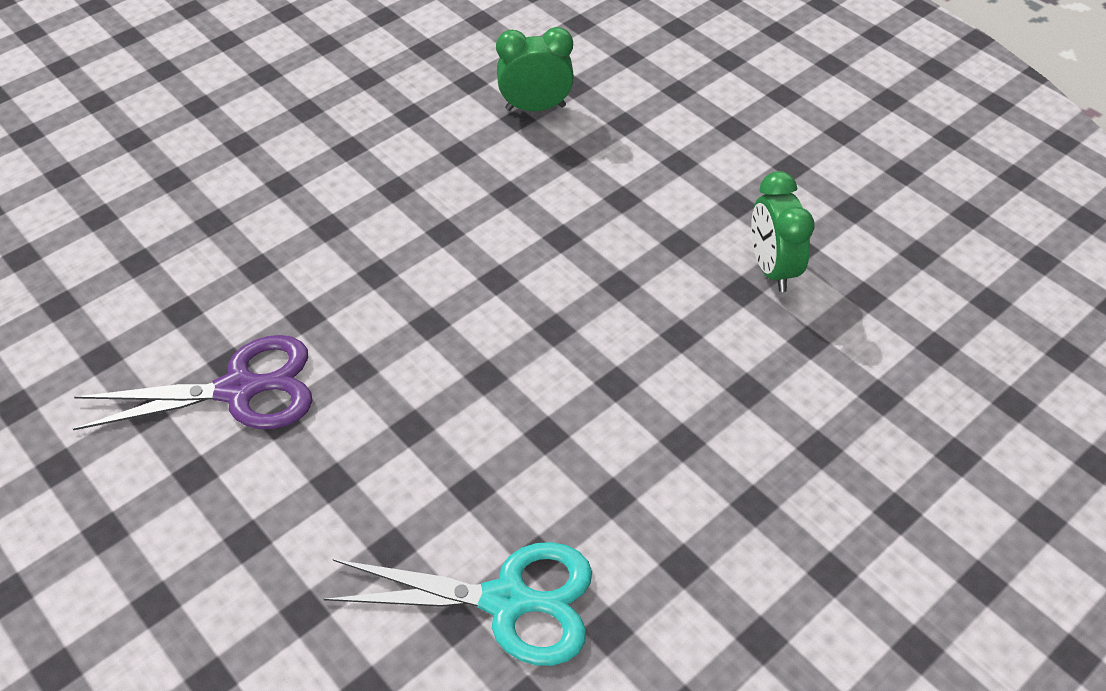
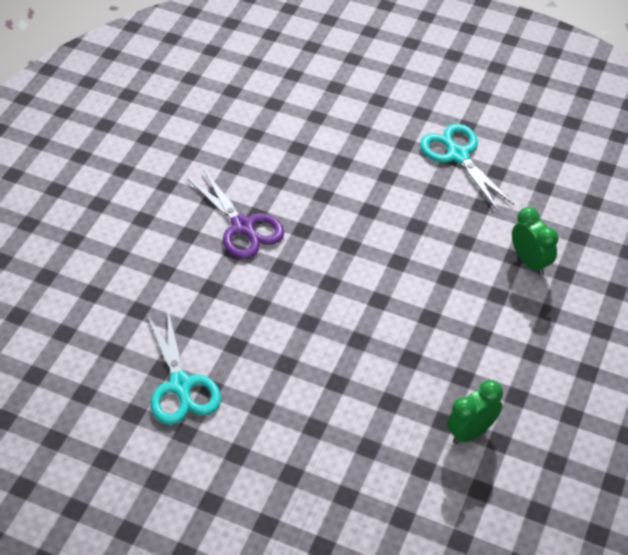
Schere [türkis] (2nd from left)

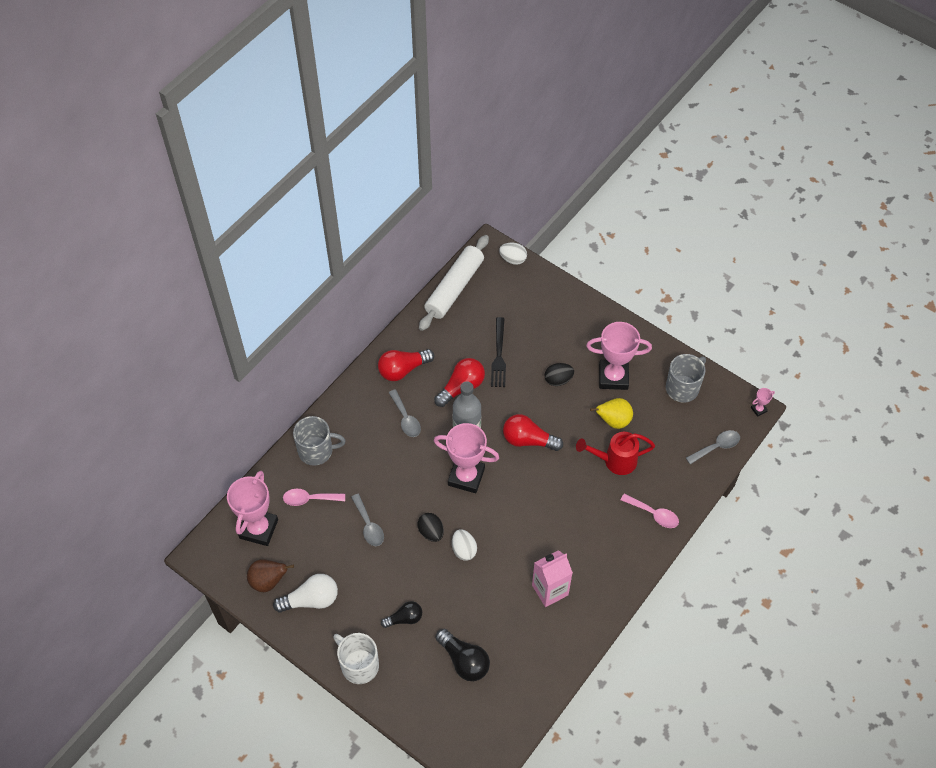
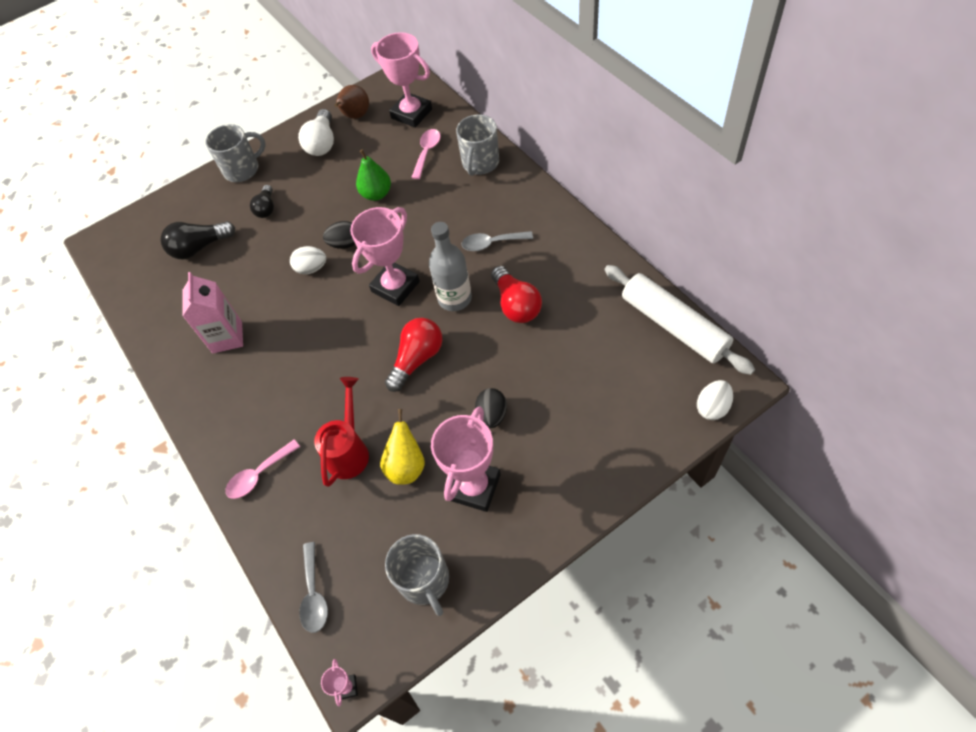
Gabel [schwarz]; Glühbirne [rot] (1st from left in the first image); Birne [grün]; Tasse [grau] (1st from left)

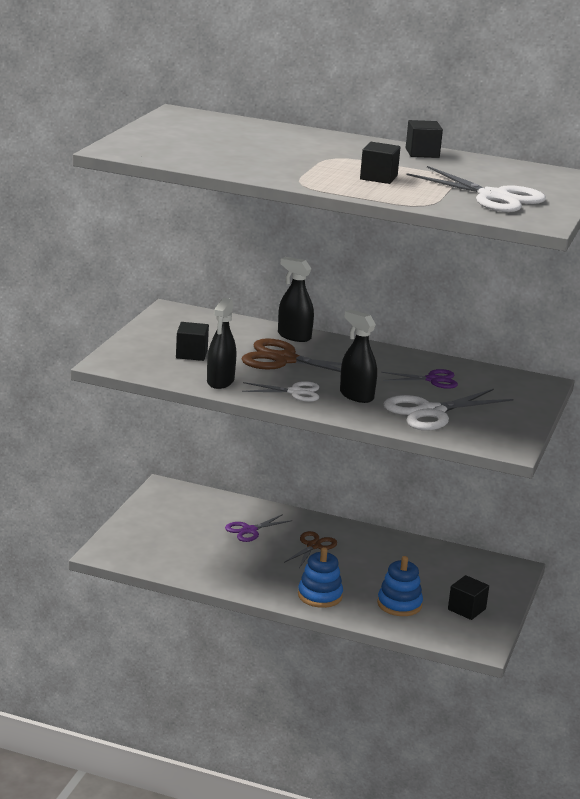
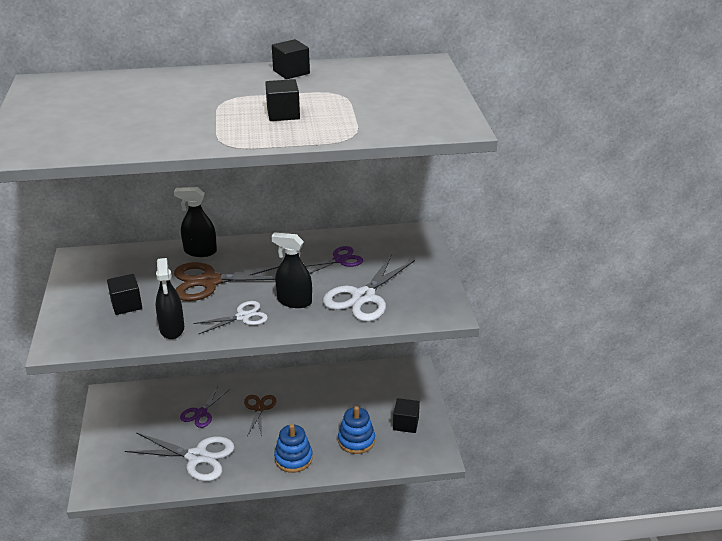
Schere [weiß] (1st from left)

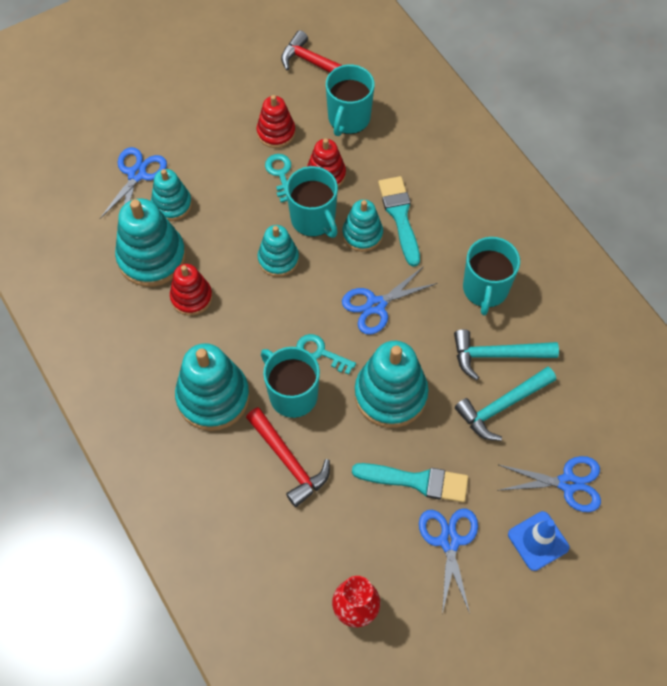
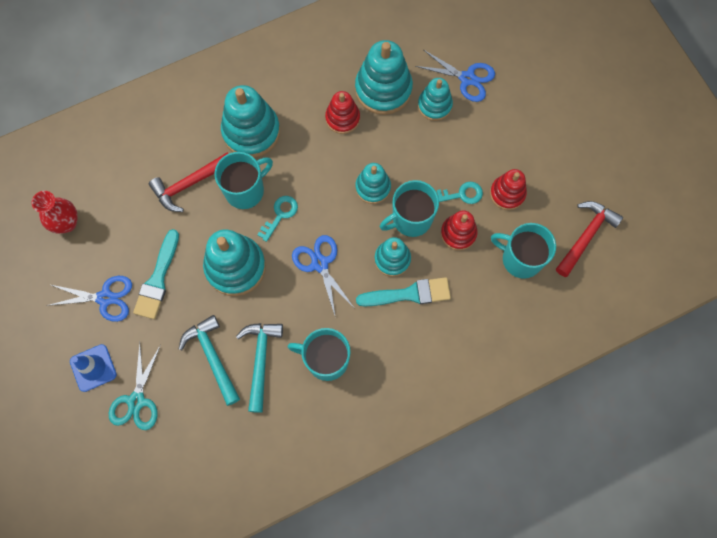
Schere [türkis]

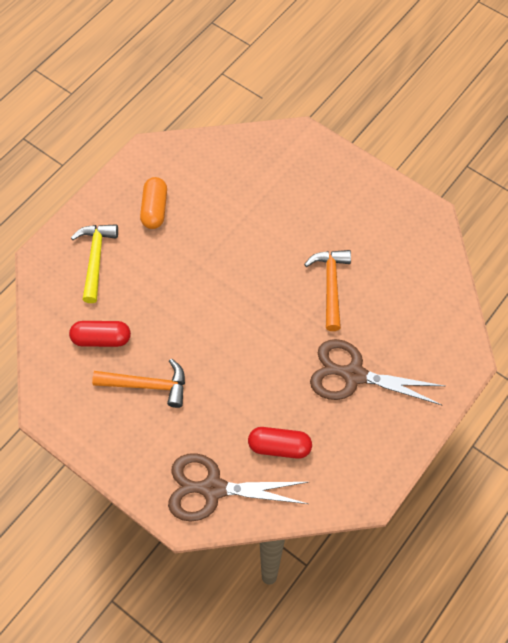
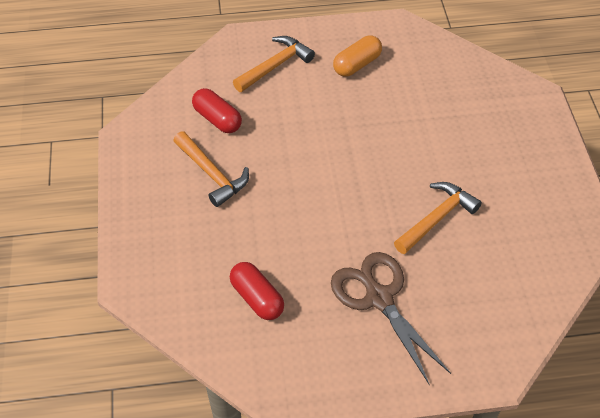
Hammer [orange] (2nd from left); Schere [braun] (1st from left in the first image)

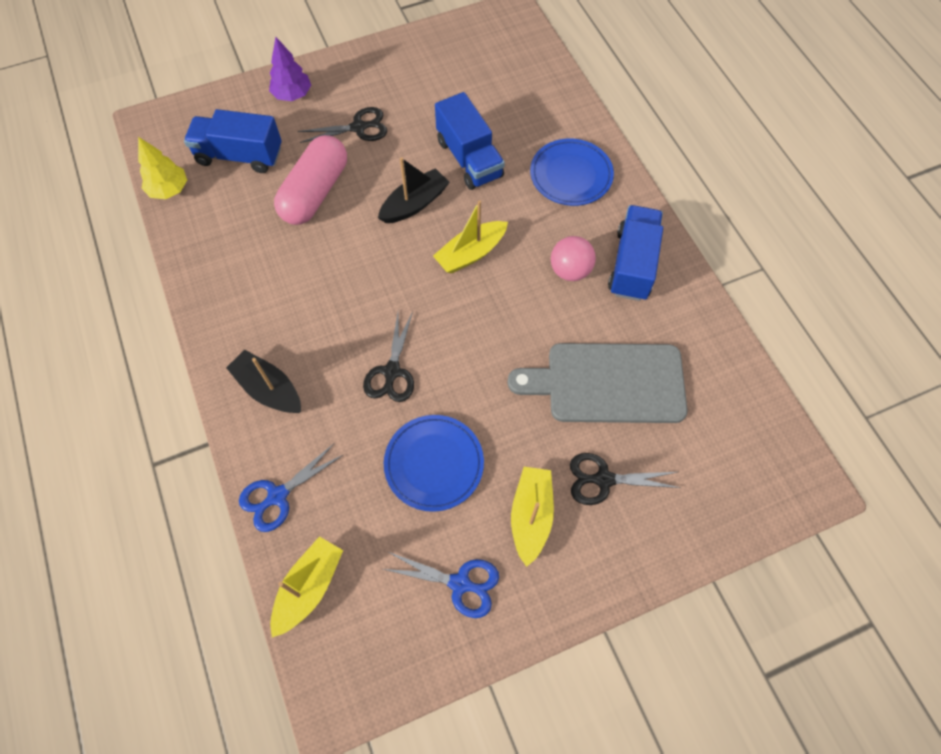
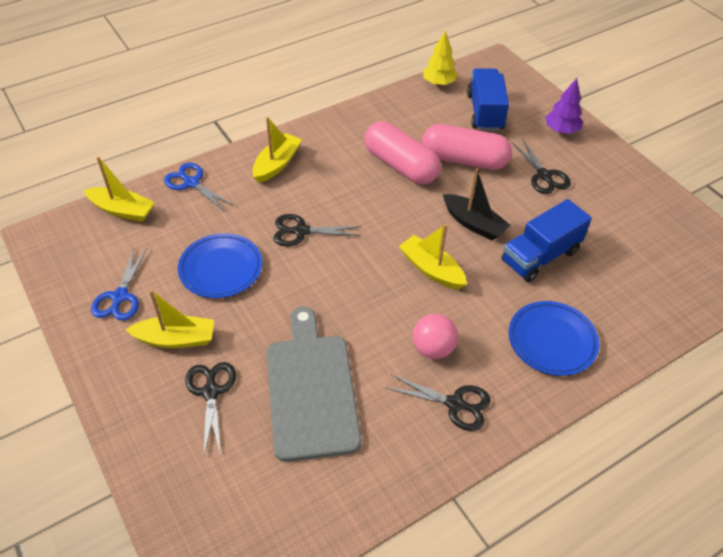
Schere [schwarz] (3rd from left); Boot [gelb] (3rd from left); Kapsel [rosa] (1st from left)

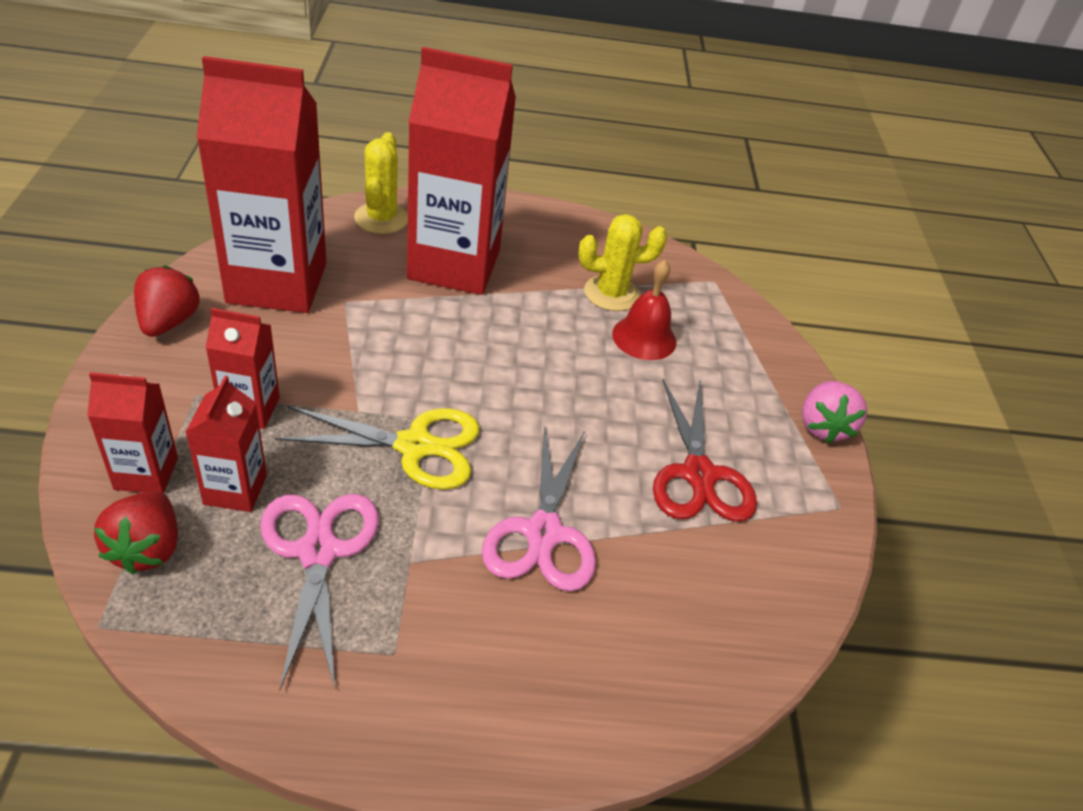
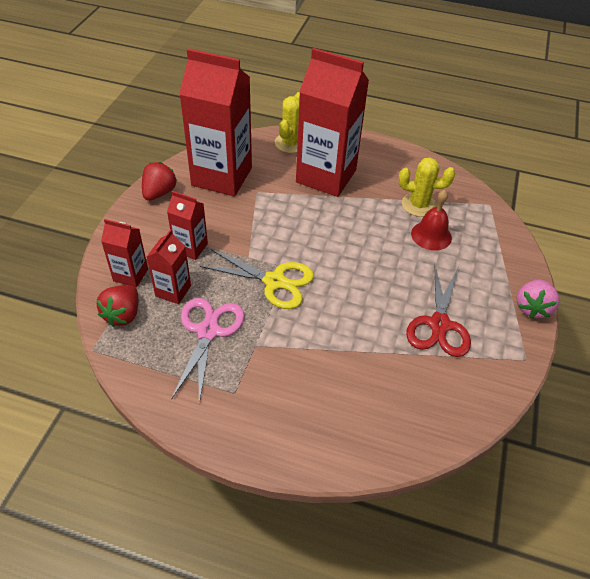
Schere [rosa] (2nd from left in the first image)

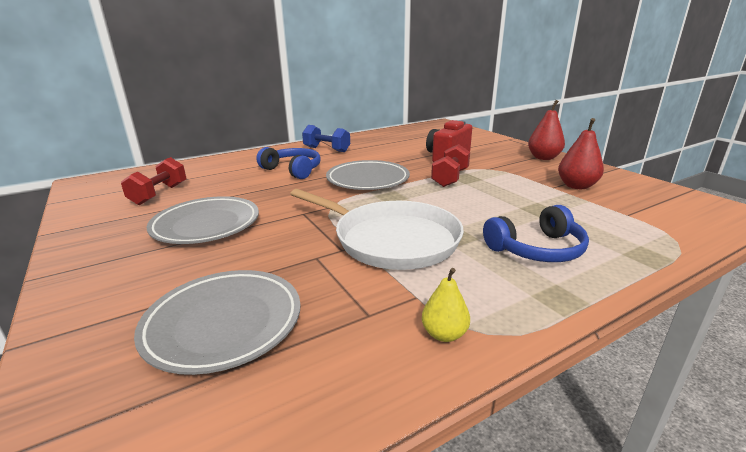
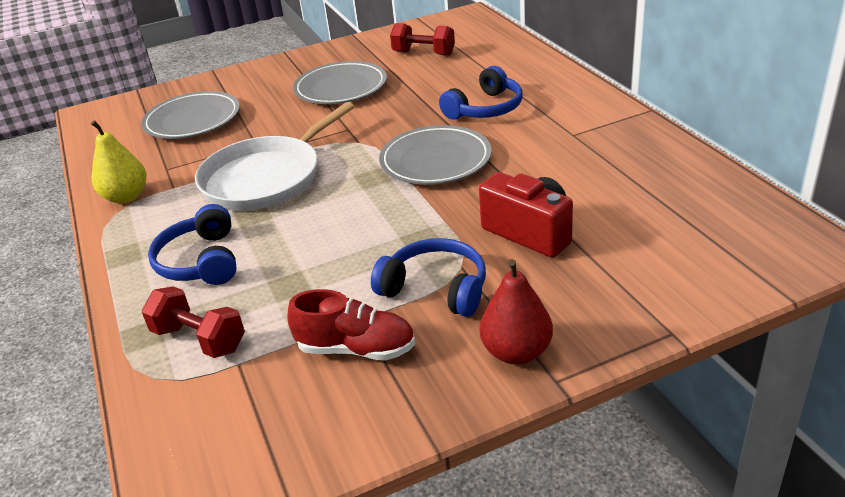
Schuh [rot]; Hantel [blau]; Hantel [rot] (1st from left); Birne [gelb]; Kopfhörer [blau] (2nd from left)

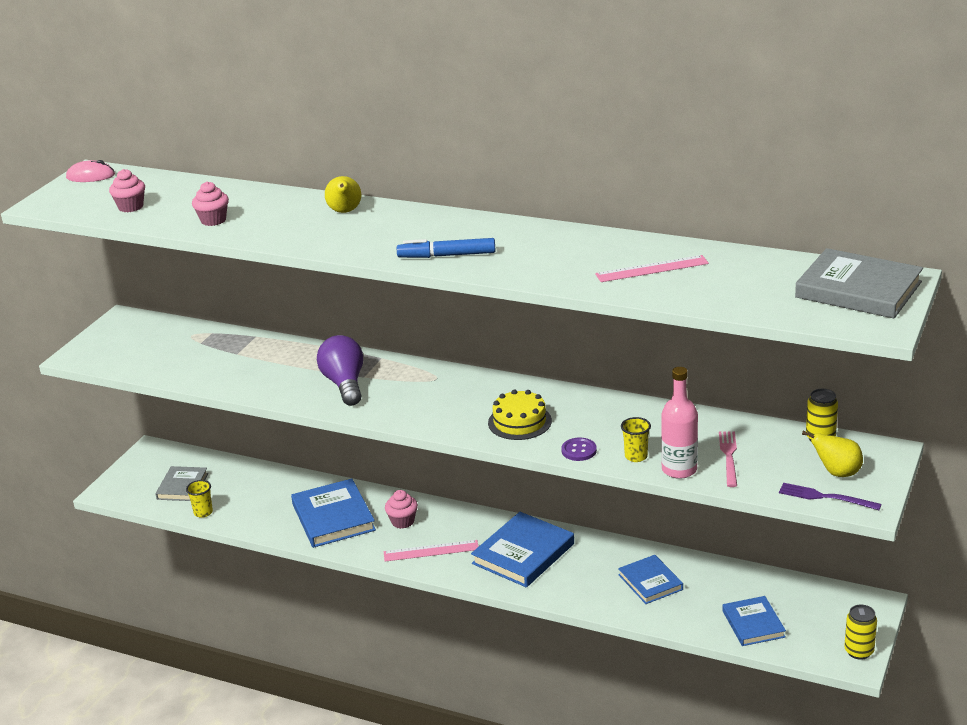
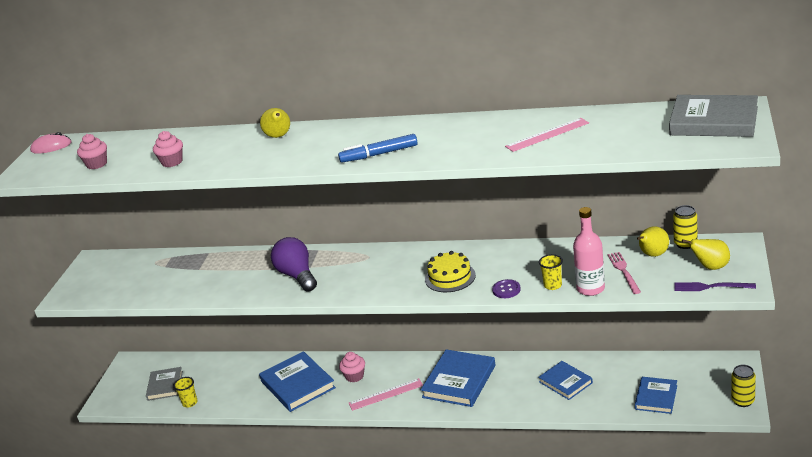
Buch [blau] (4th from left); Birne [gelb] (2nd from left)

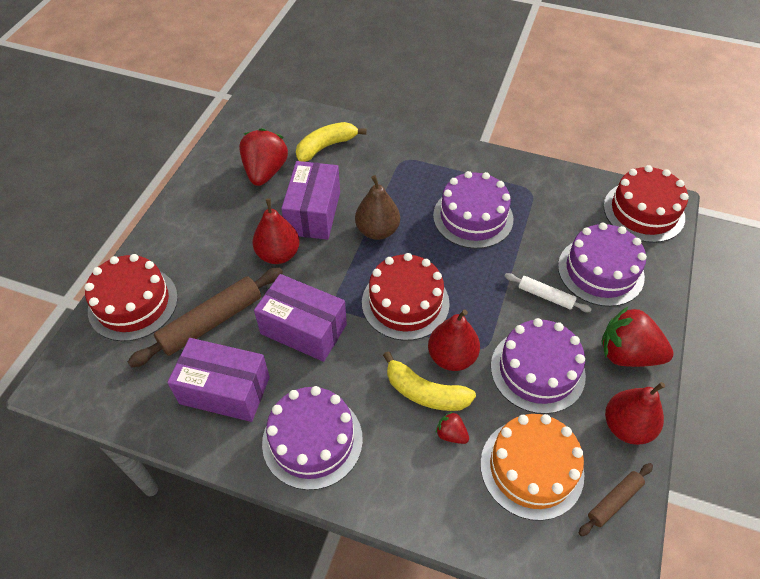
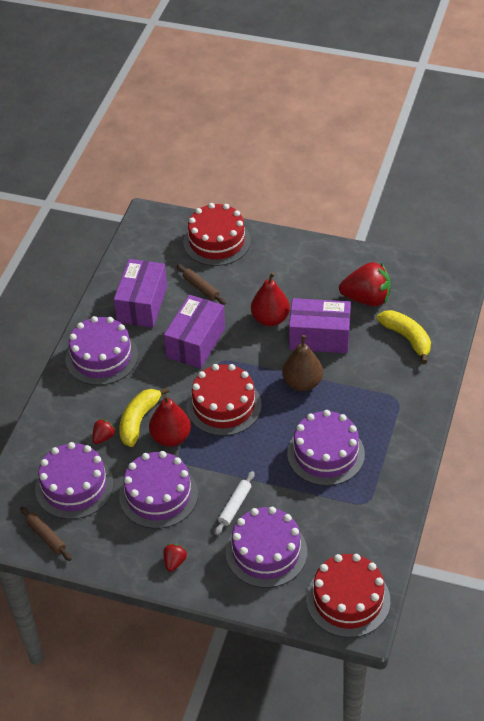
Nudelholz [braun] (2nd from left); Erdbeere [rot] (2nd from left); Birne [rot] (3rd from left in the first image); Kuchen [lila] (1st from left)

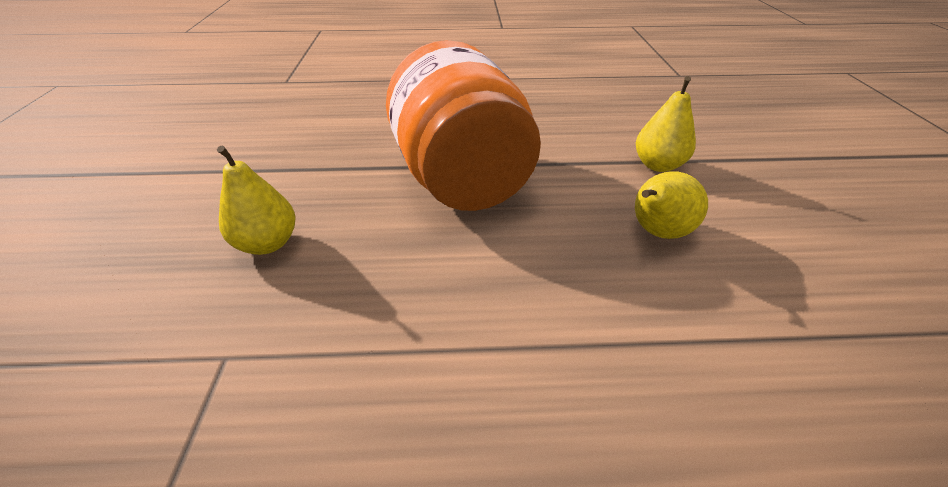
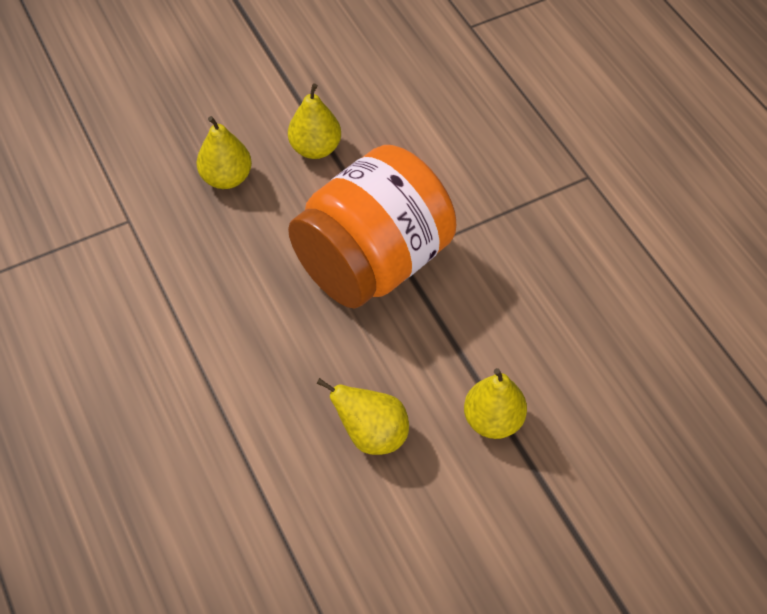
Birne [gelb] (2nd from left)

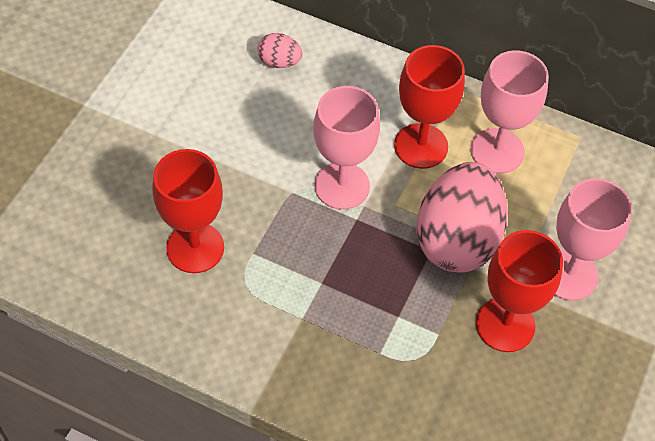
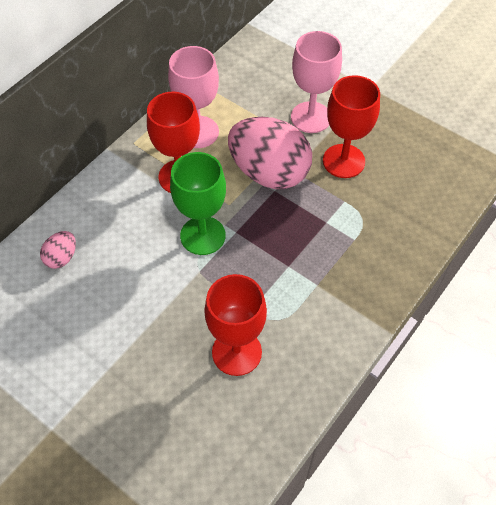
Kelch [grün]

